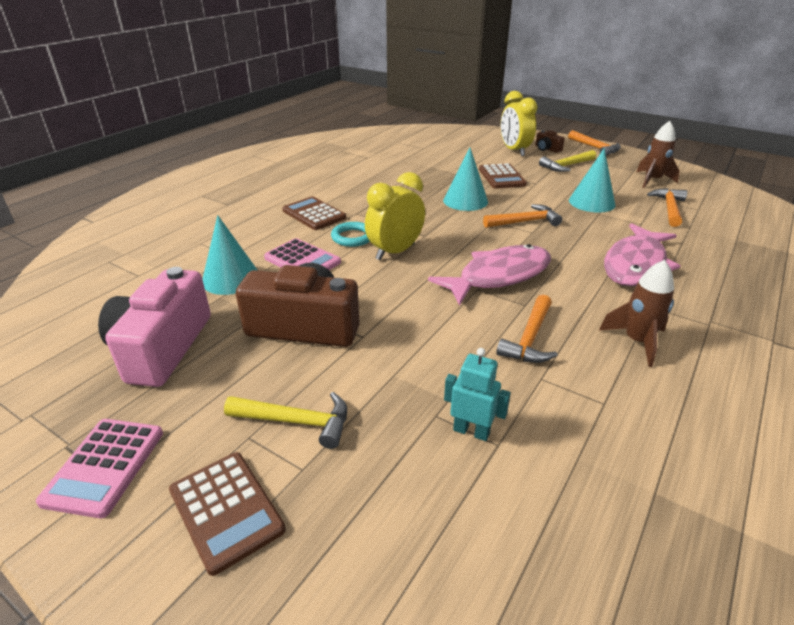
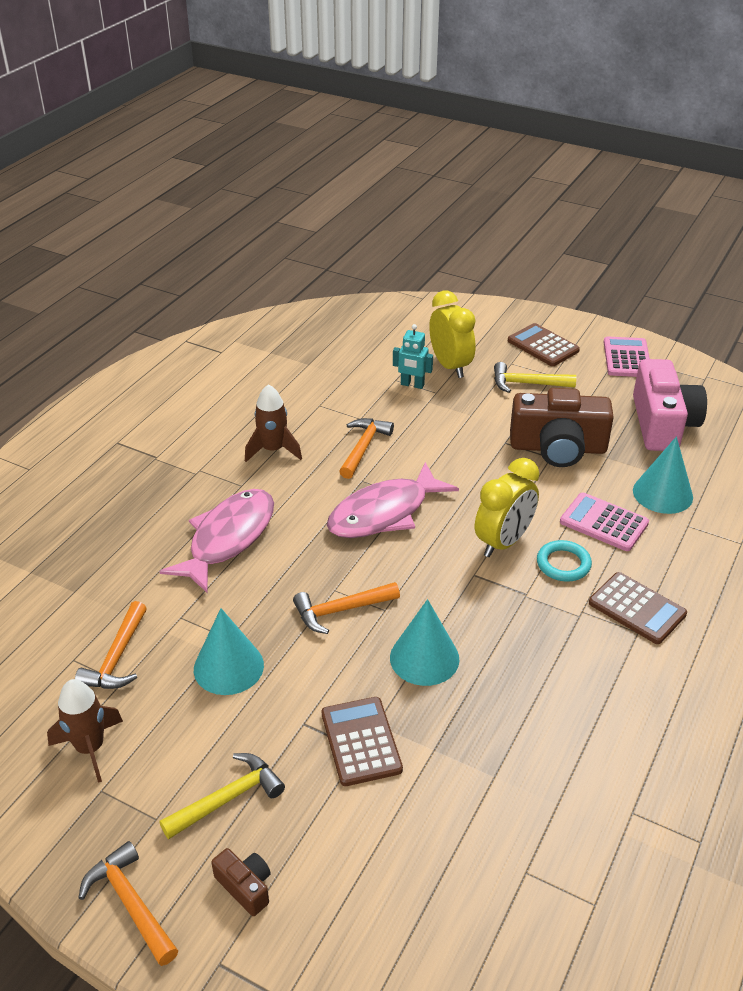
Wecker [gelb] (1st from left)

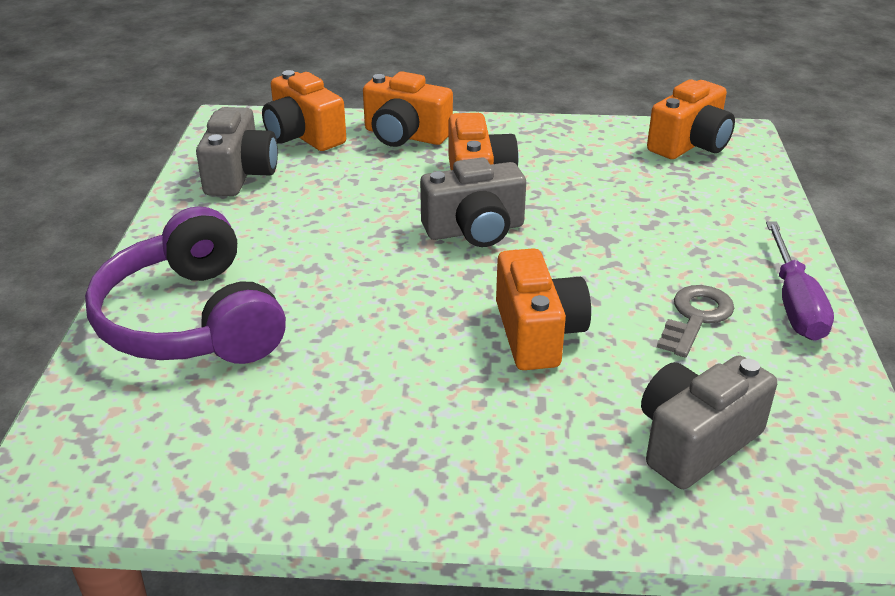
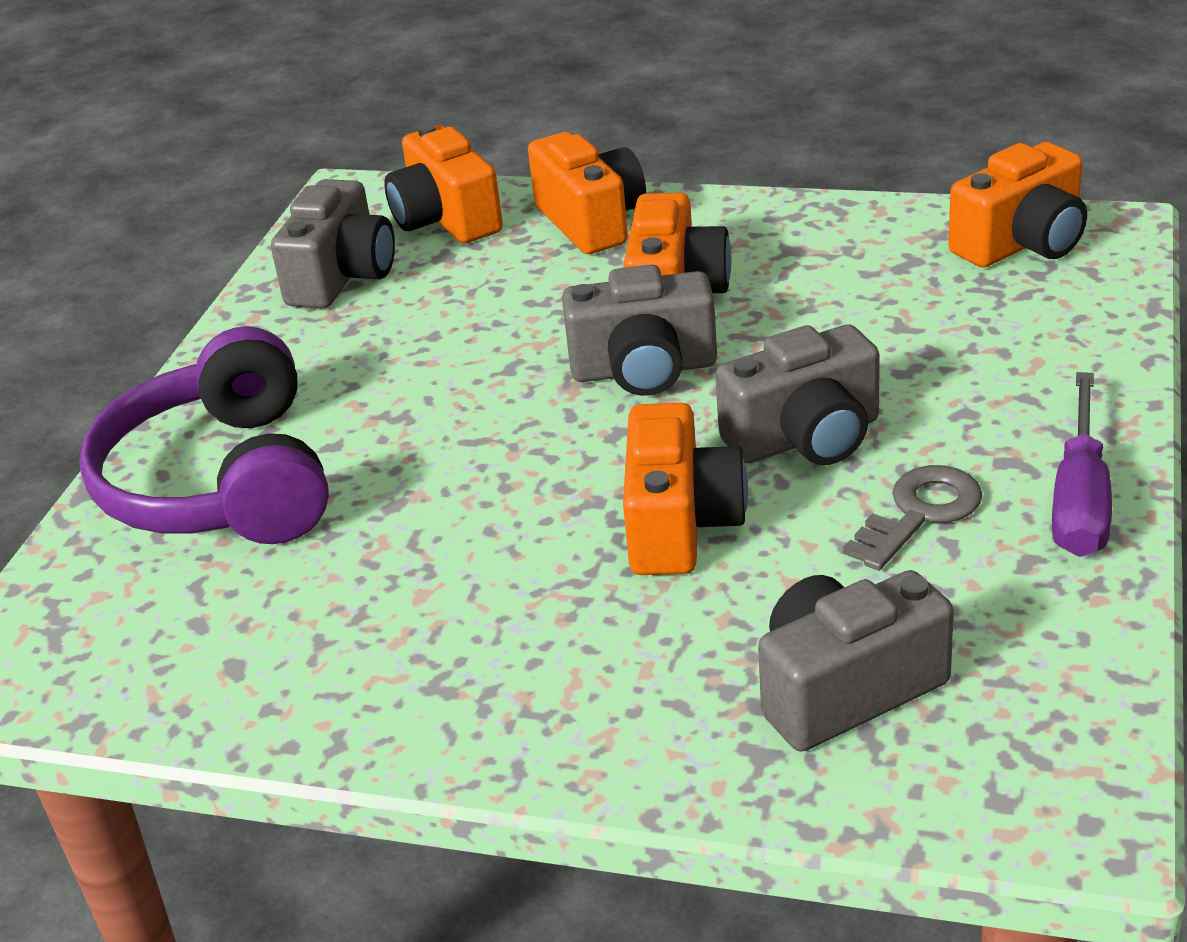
Kamera [orange] (2nd from left); Kamera [grau] (3rd from left)

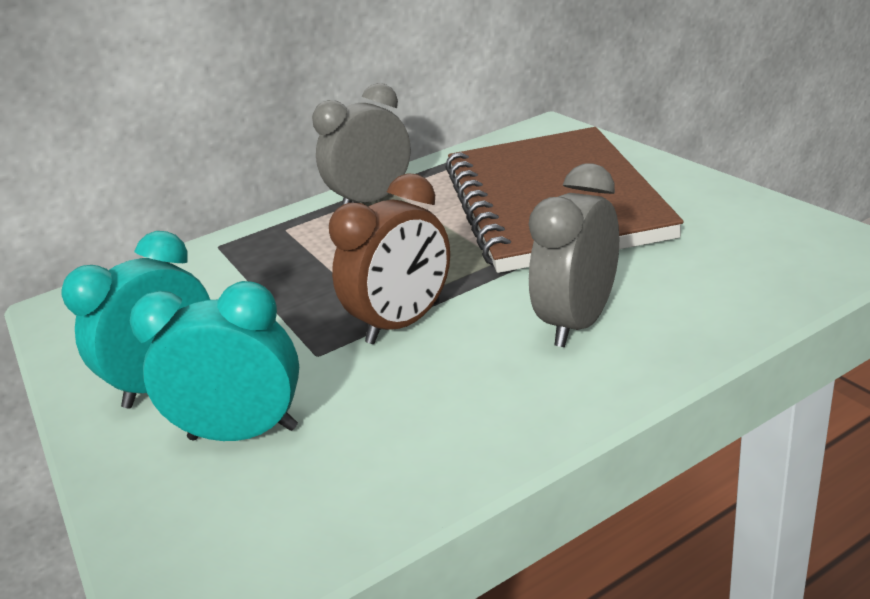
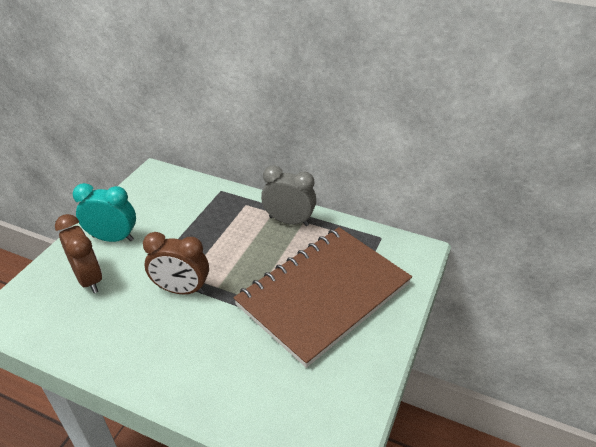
Wecker [grau] (2nd from left in the first image); Wecker [braun] (1st from left)

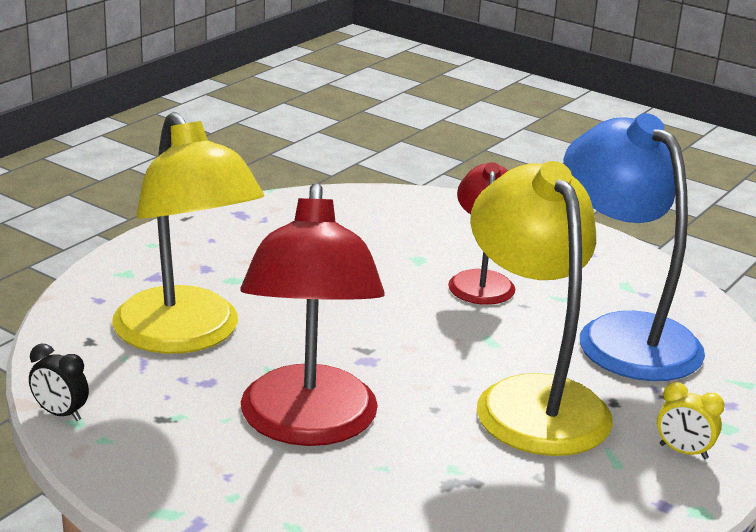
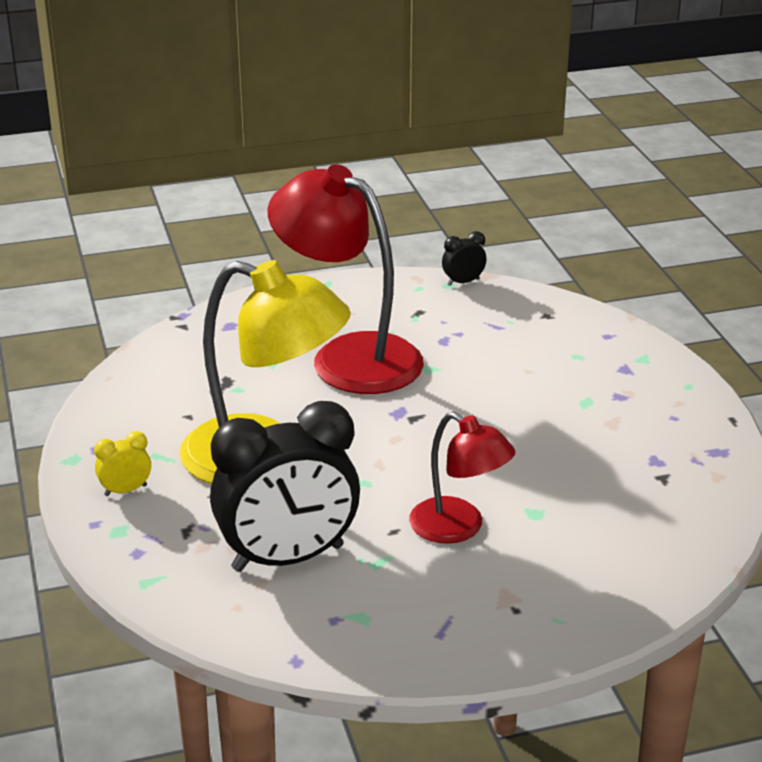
Lampe [gelb] (1st from left in the first image); Wecker [schwarz] (1st from left)

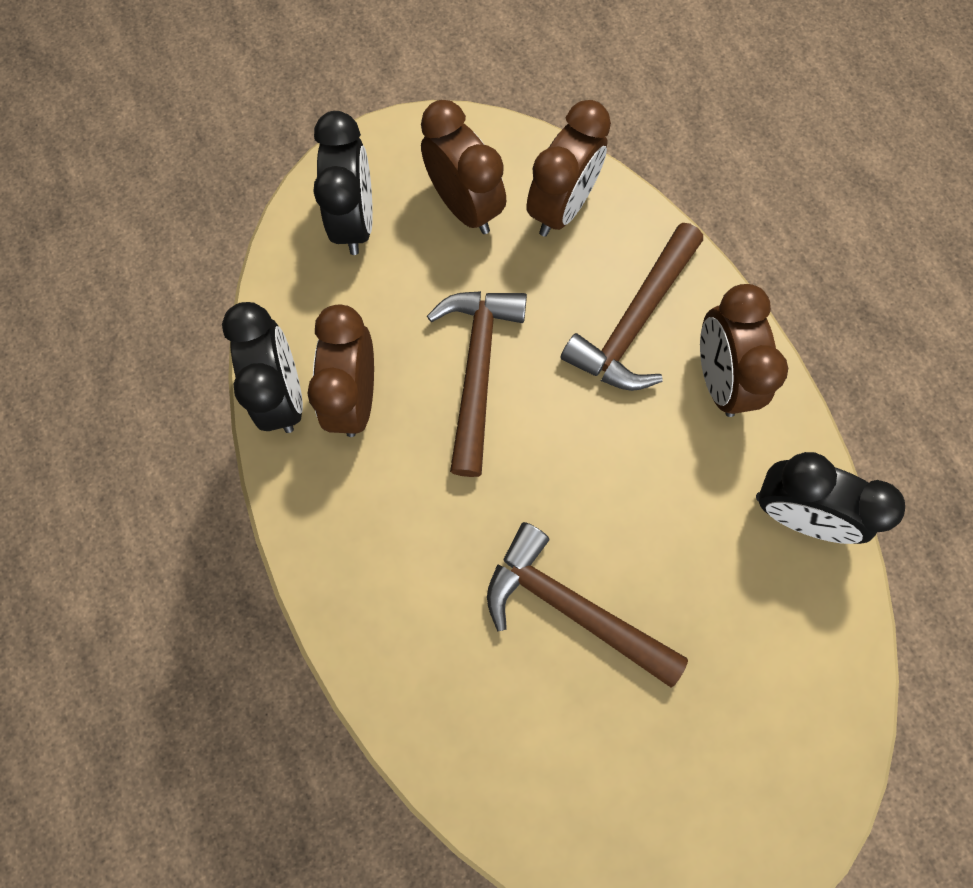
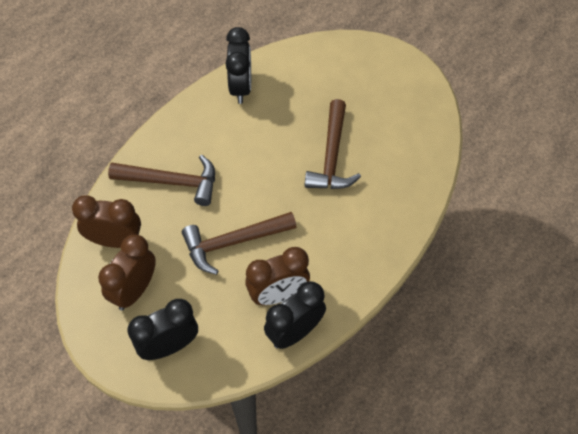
Wecker [braun] (4th from left in the first image)

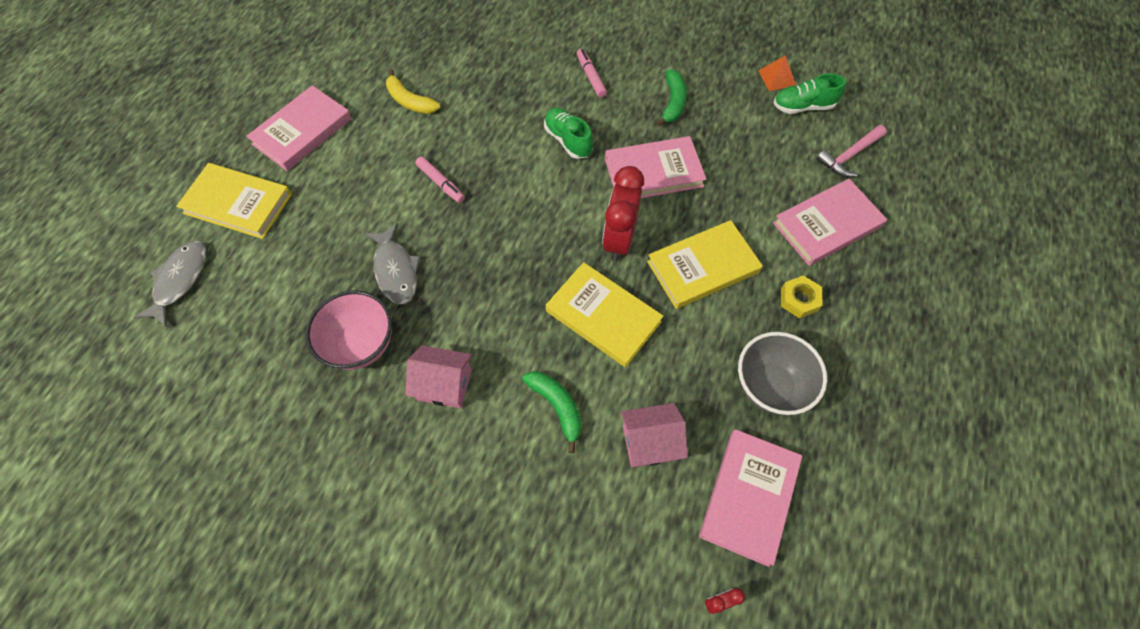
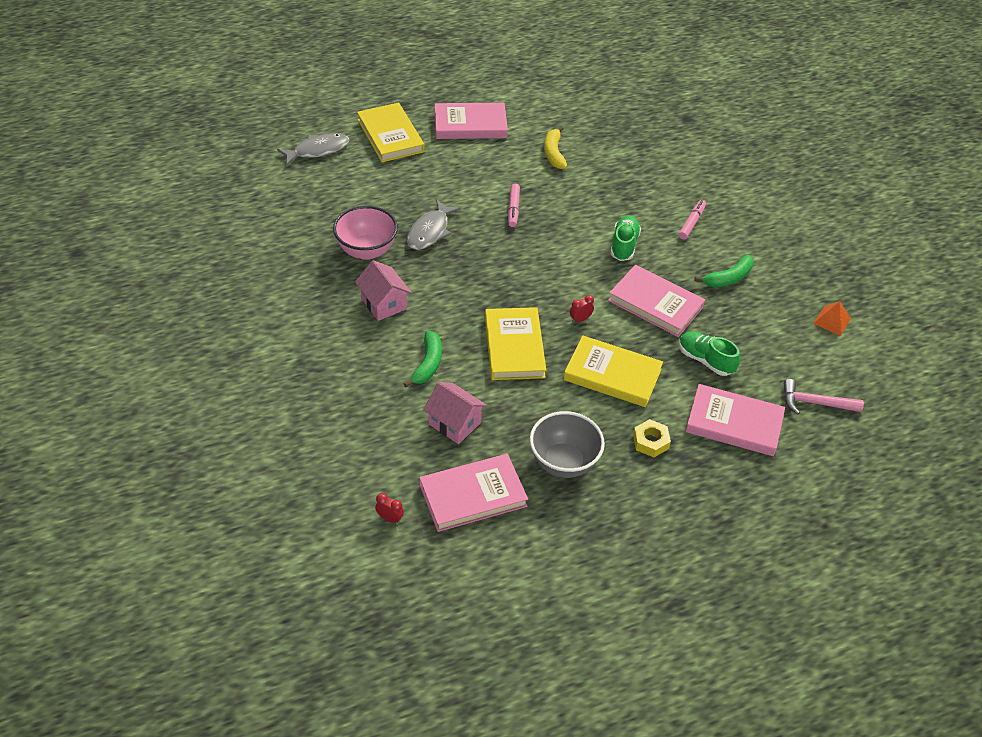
Schuh [grün] (2nd from left); Wecker [rot] (2nd from left)

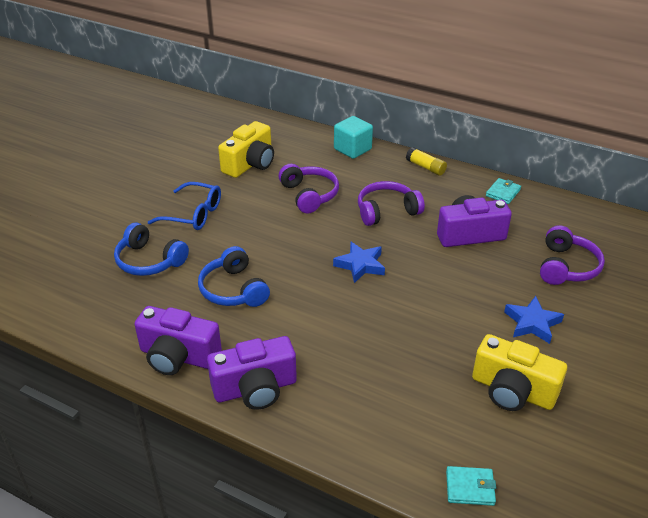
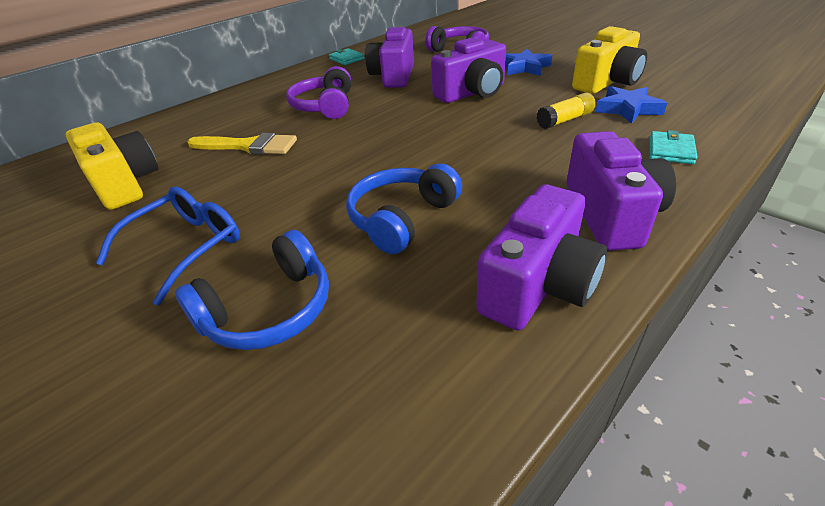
Kubus [türkis]; Klebestift [gelb]; Pinsel [gelb]; Stern [blau] (2nd from left); Kopfhörer [blau] (2nd from left); Geldbörse [türkis] (2nd from left); Kamera [lila] (2nd from left)

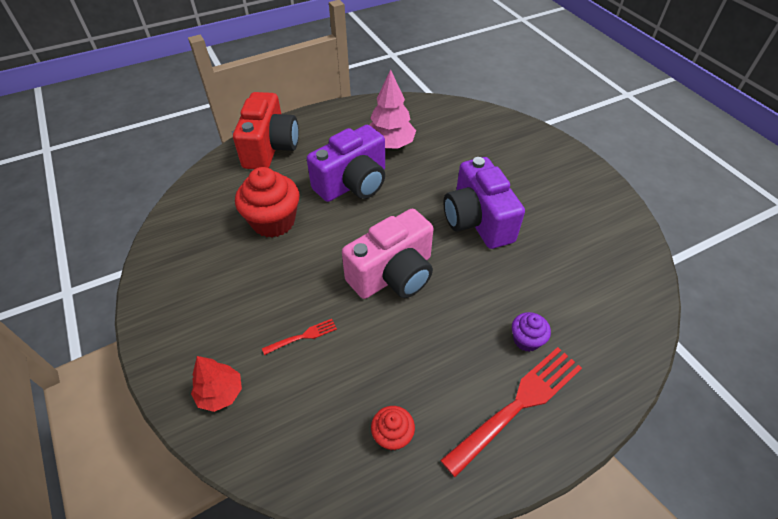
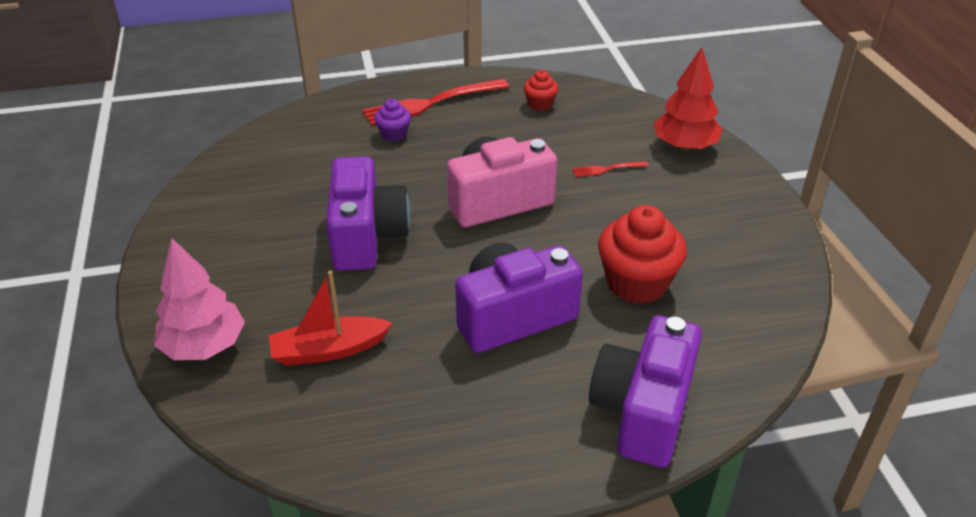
Baum [rosa]; Kamera [lila] (3rd from left); Baum [rot]; Boot [rot]

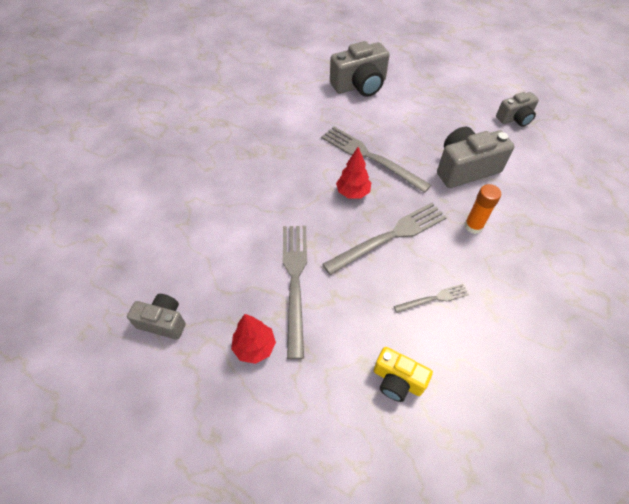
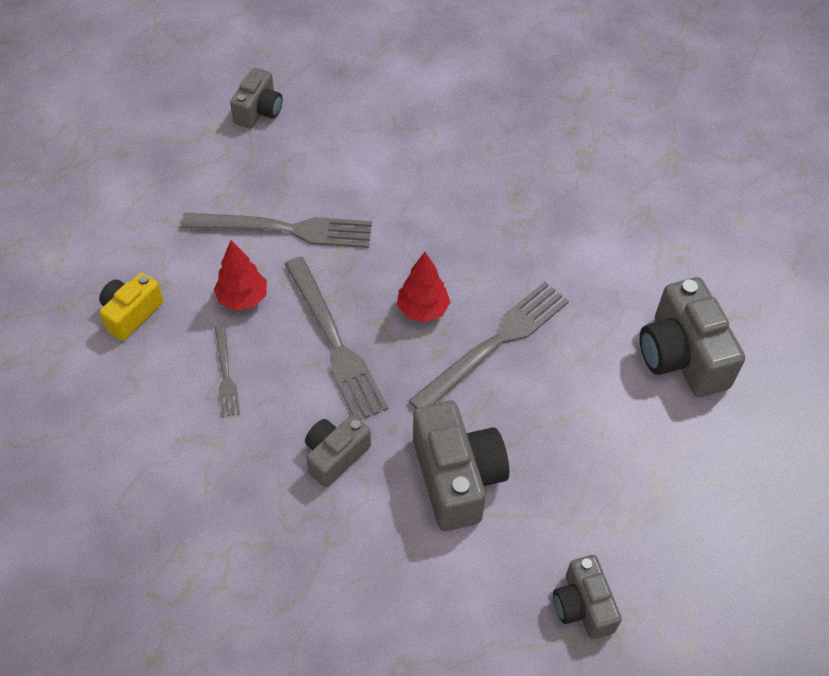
Kamera [grau] (2nd from left); Baum [rot] (1st from left)

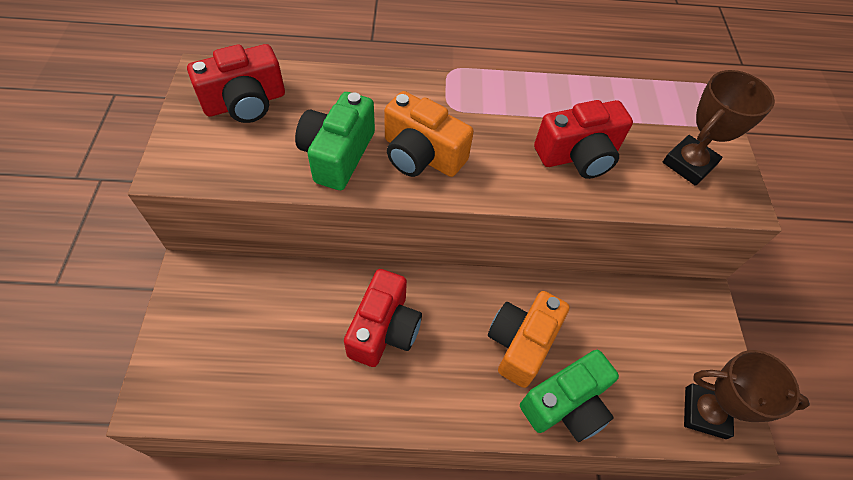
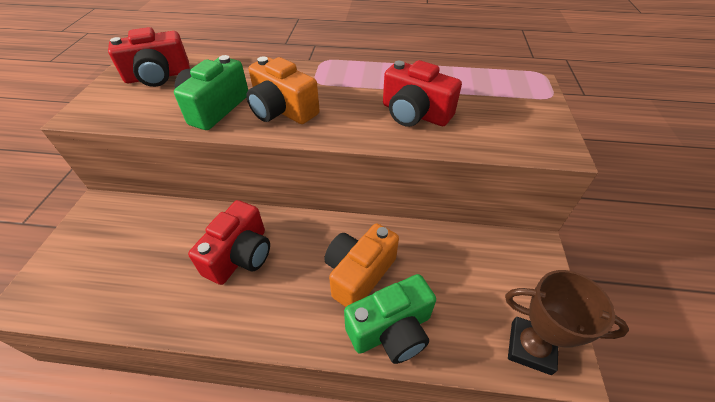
Pokal [braun] (1st from left in the first image); Kamera [rot] (3rd from left)

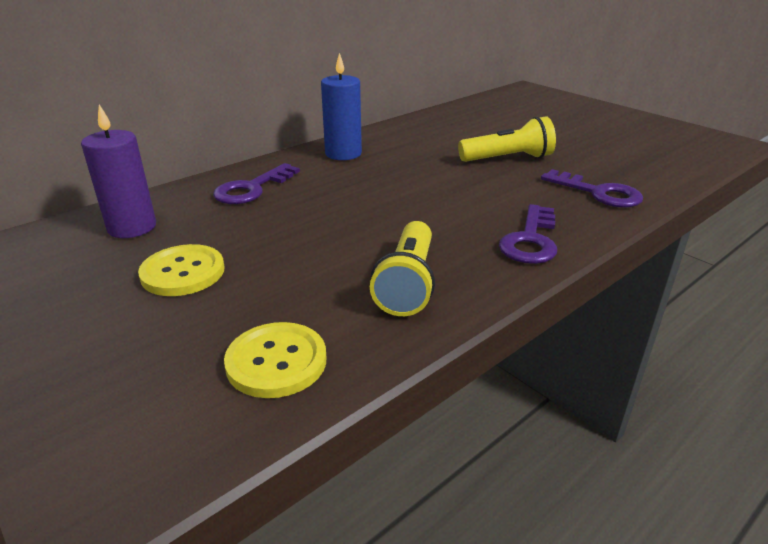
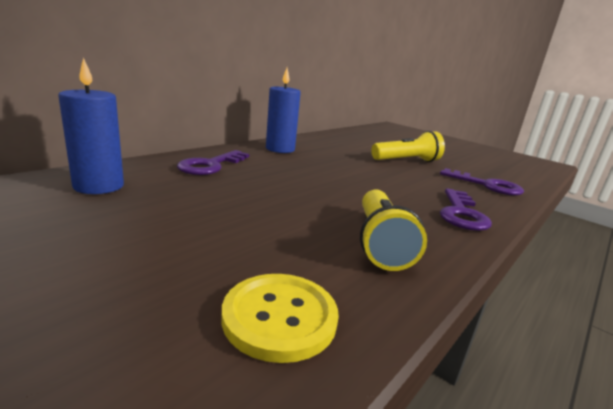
Kerze [blau] (1st from left); Knopf [gelb] (1st from left in the first image)

